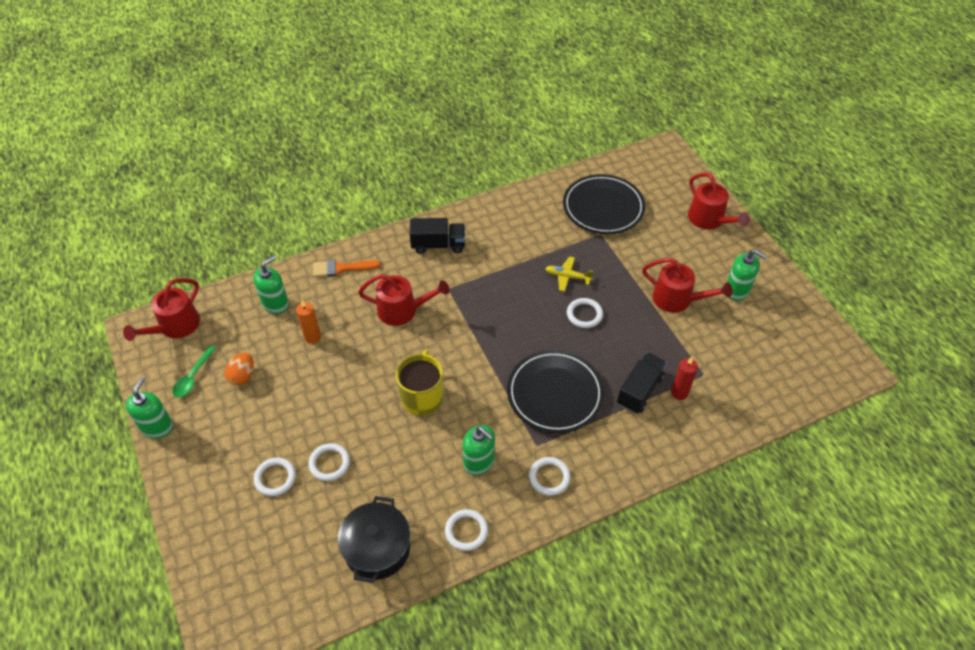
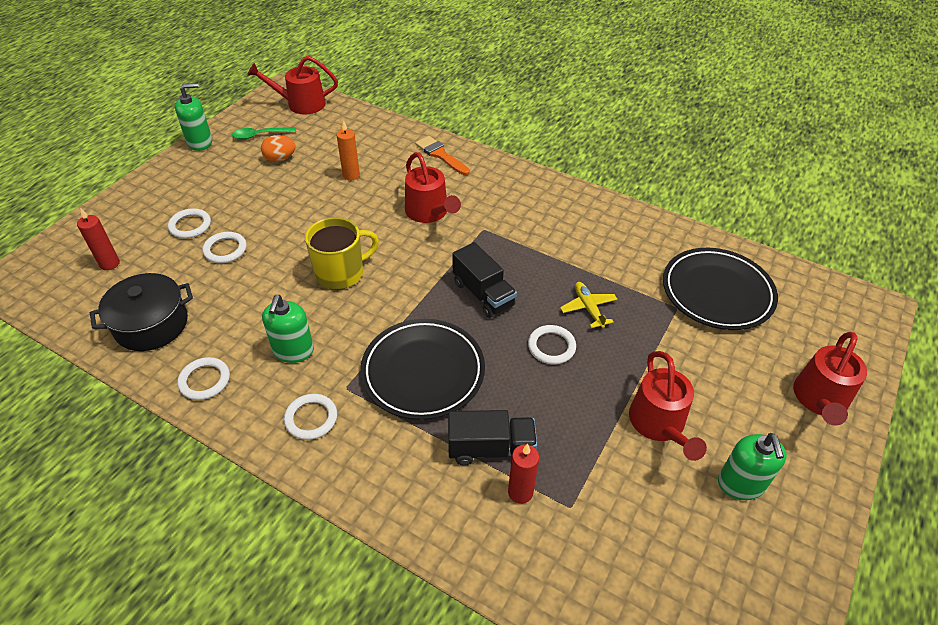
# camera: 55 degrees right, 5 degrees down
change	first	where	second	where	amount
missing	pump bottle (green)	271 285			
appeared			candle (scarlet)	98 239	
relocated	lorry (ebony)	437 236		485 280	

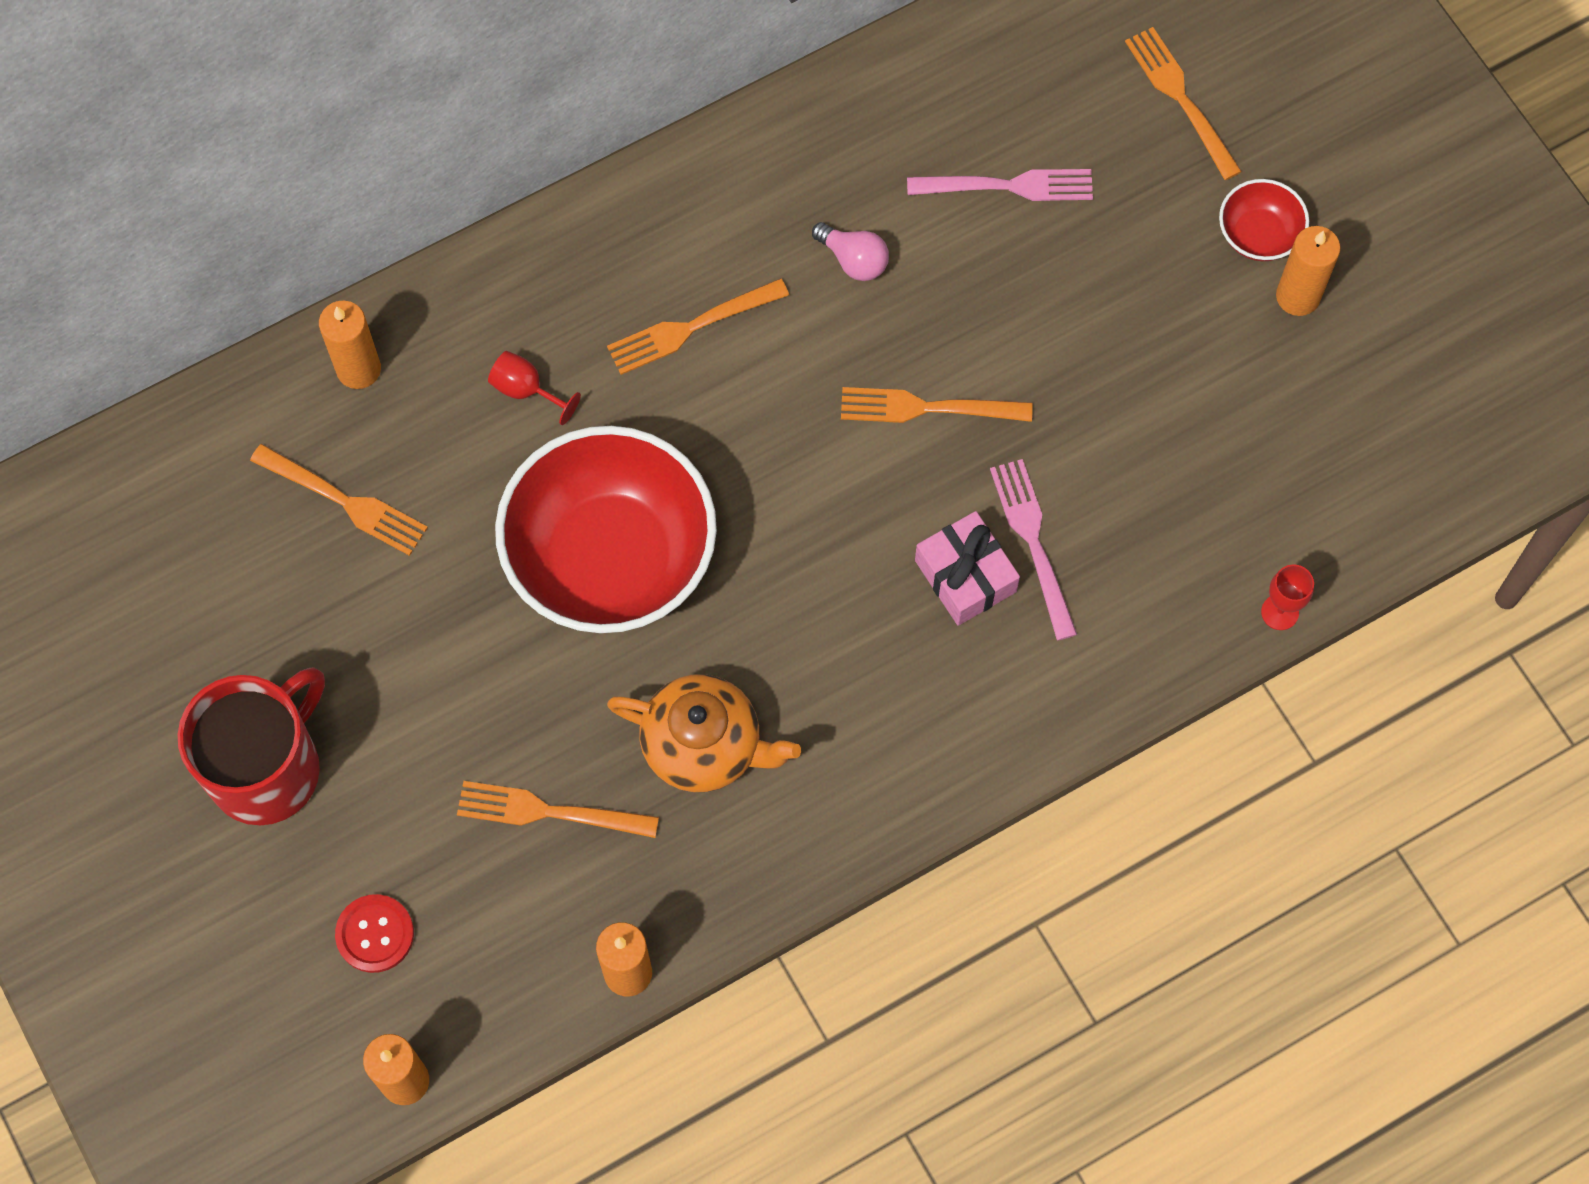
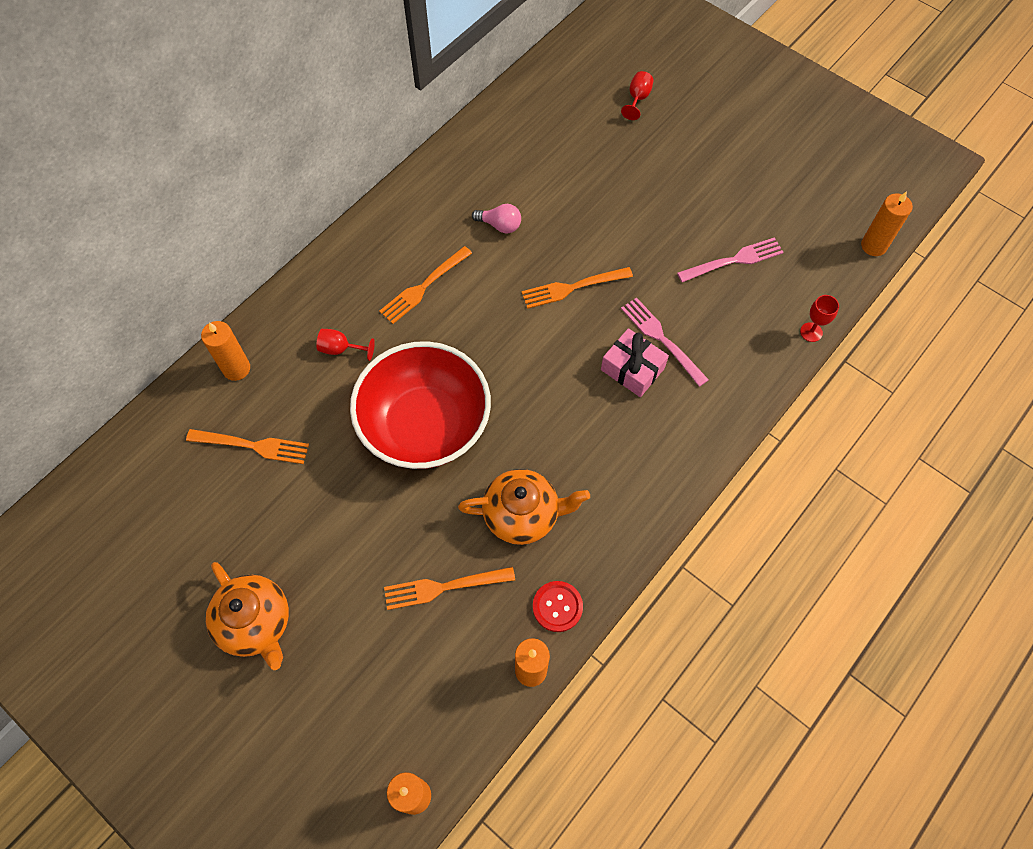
# camera: 20 degrees left, 5 degrees down
change	first	where	second	where	amount
missing	bowl (scarlet)	1264 220			
relocated	sewing button (scarlet)	374 933		558 606	
relocated	table fork (pink)	1000 185		730 259	
relocated	candle (bright orange)	1308 271		887 223	
exchanged	tea mug (scarlet)	251 746	china teapot (bright orange)	247 616	
exchanged	table fork (bright orange)	1183 103	chalice (scarlet)	637 95	

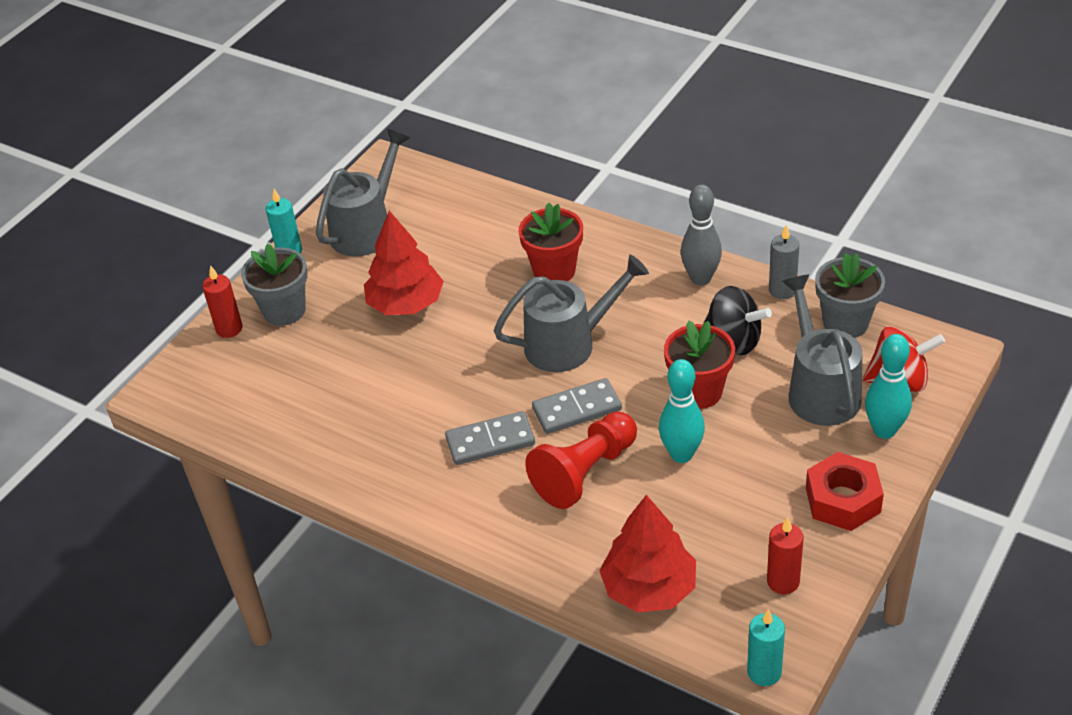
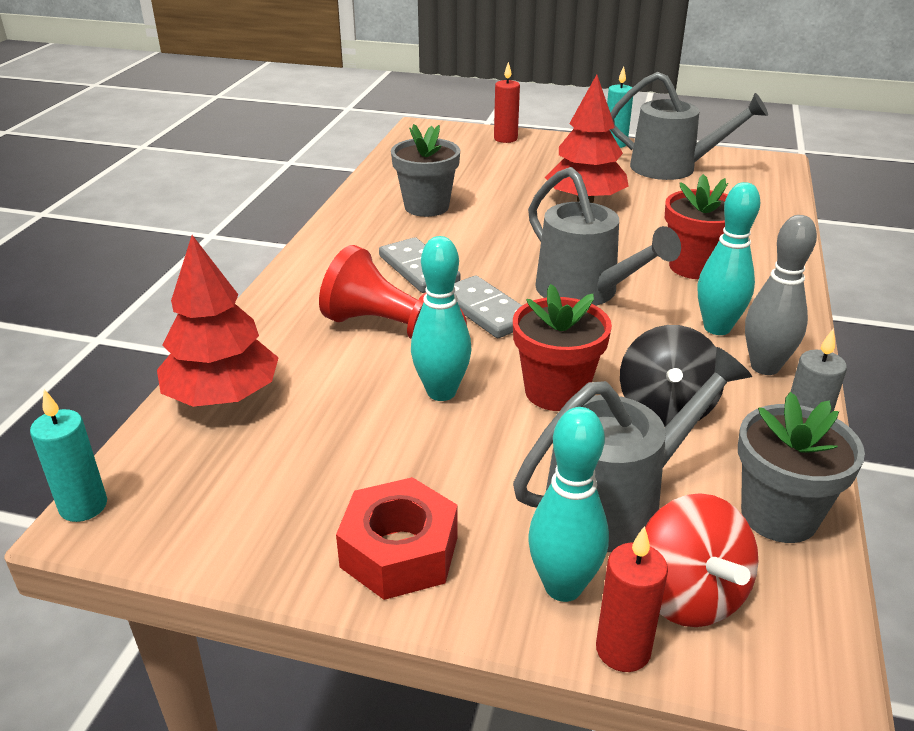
# camera: 70 degrees right, 10 degrees down
change	first	where	second	where	amount
appeared			bowling pin (teal)	729 258	
relocated	flower pot (grey)	274 285		425 170	
relocated	candle (scarlet)	785 555		632 599	

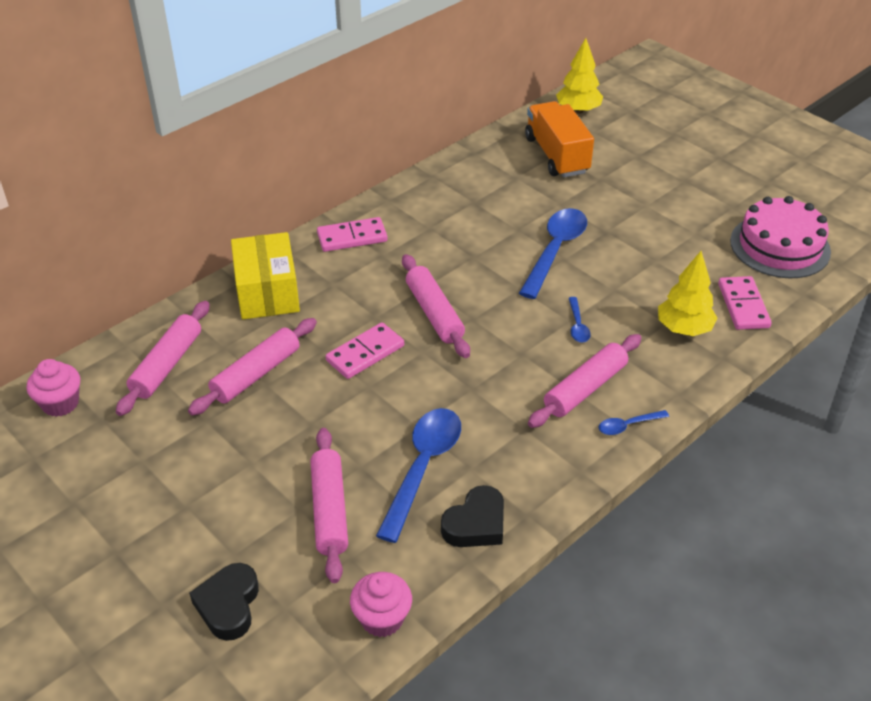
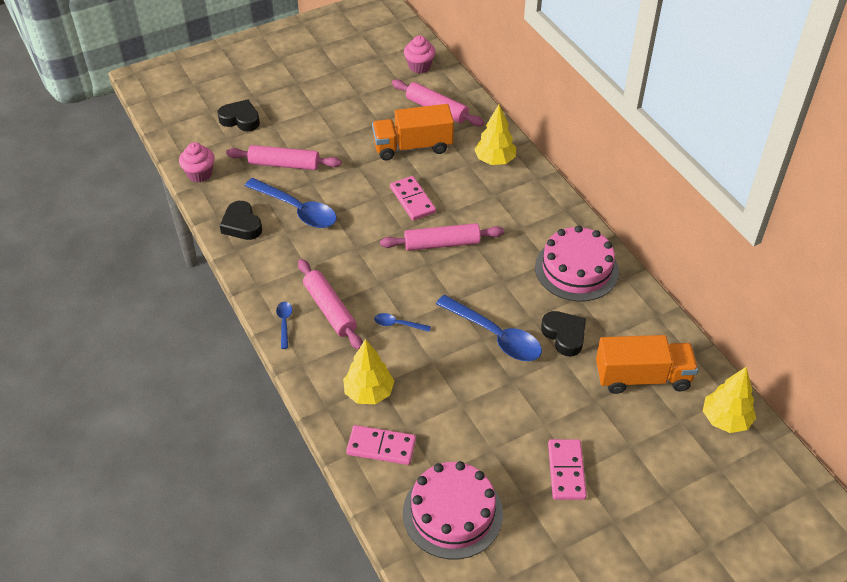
# camera: 105 degrees right, 5 degrees up
change	first	where	second	where	amount
appeared			layer cake (pink)	577 263	
appeared			heart (ebony)	563 333	
relocated	domino tile (pink)	352 234		567 469	
exchanged	pastry roller (pink)	252 367	lorry (bright orange)	413 132	
exchanged	box (yellow)	265 275	fir tree (yellow)	495 135	

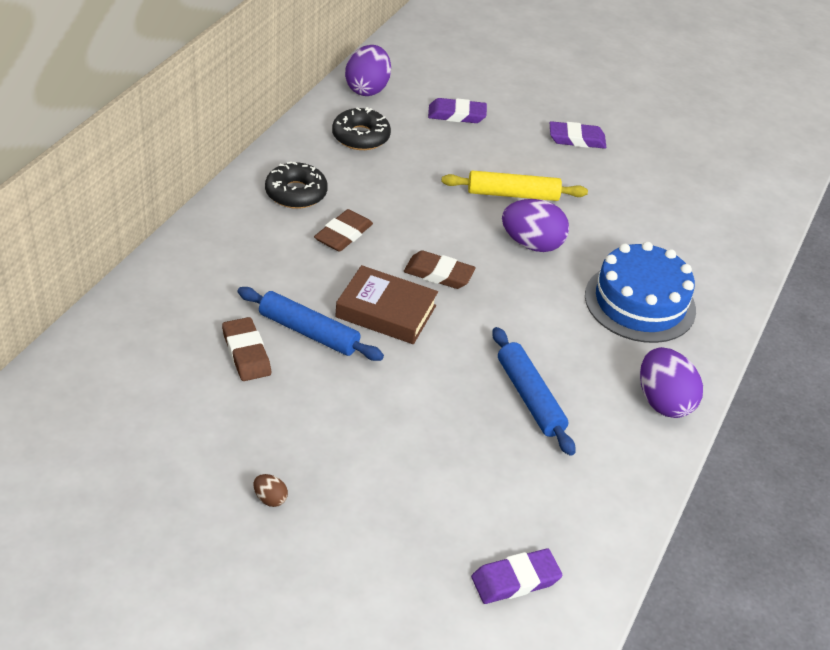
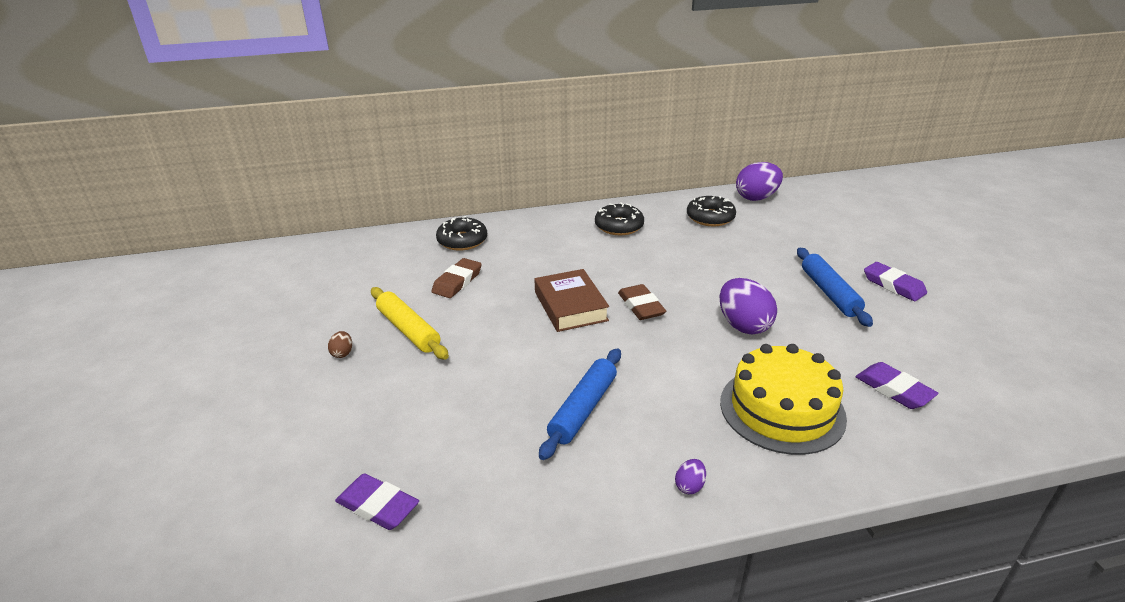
# camera: 55 degrees right, 10 degrees down
change	first	where	second	where	amount
missing	gum eraser (russet)	343 230			
appeared			glazed donut (ebony)	461 233	
relocated	pastry roller (cobalt)	311 324		835 287	
relocated	gum eraser (purple)	457 110		897 385	
relocated	pastry roller (yellow)	514 186		410 323	
colour	layer cake (cobalt)	640 292	layer cake (yellow)	783 399	
size	egg shape (purple)	671 382		690 476	x0.45

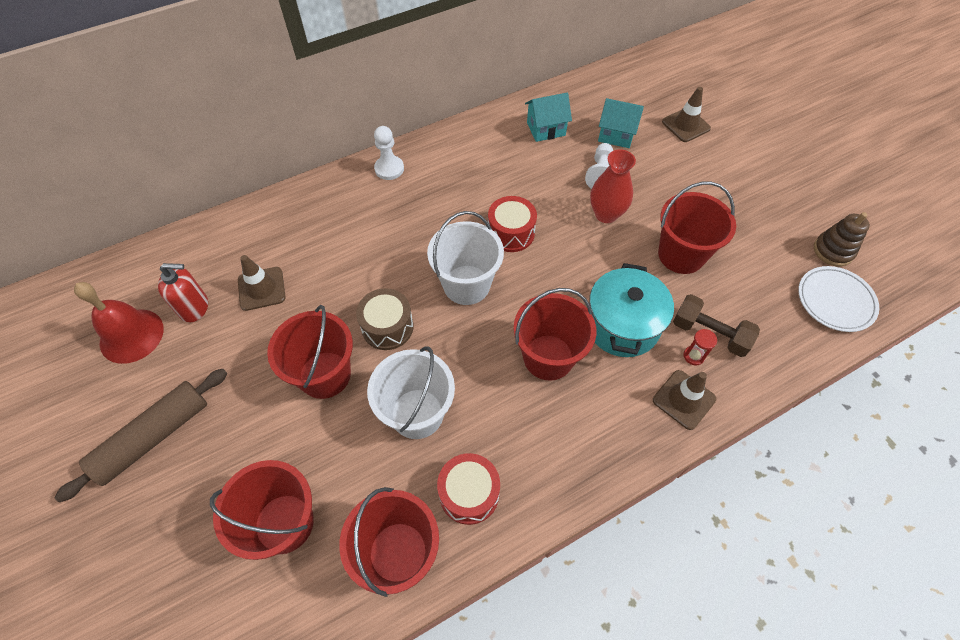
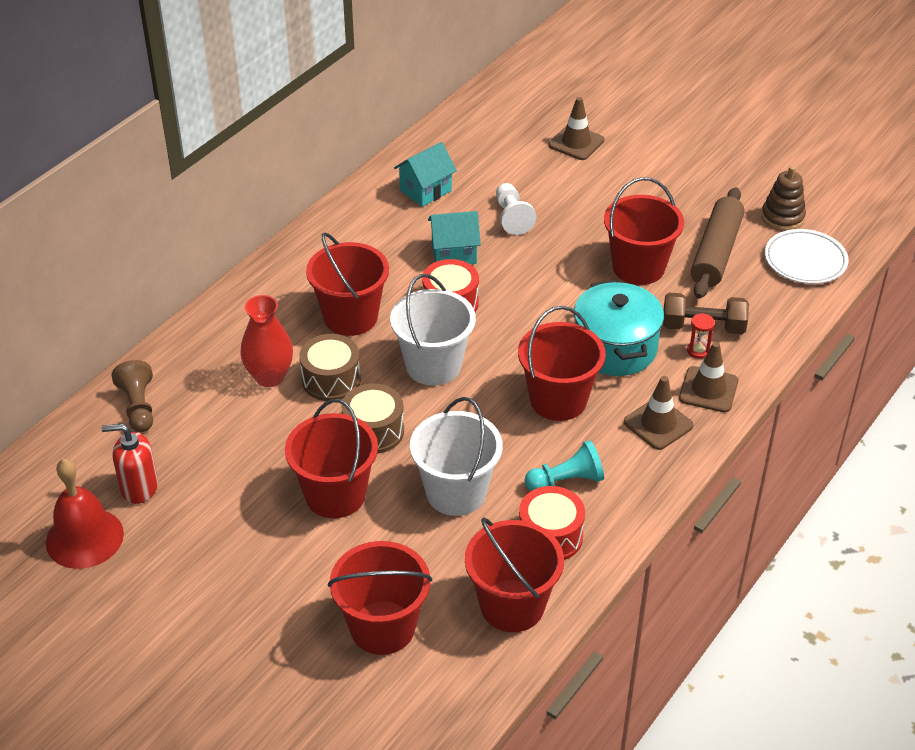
# camera: 25 degrees left, 15 degrees down
change	first	where	second	where	amount
missing	game pawn (pure white)	389 153			
appeared			game pawn (russet)	132 396	
appeared			toy drum (russet)	330 367	
appeared			pail (scarlet)	347 284	
appeared			game pawn (teal)	564 465	
relocated	pastry roller (russet)	141 435		718 243	
relocated	road cone (russet)	262 283		659 413	
relocated	tall vase (scarlet)	613 186		267 341	
relocated	cottage (teal)	621 123		454 237	
spun	pump bottle (scarlet)	183 292		129 464	150 degrees counterclockwise

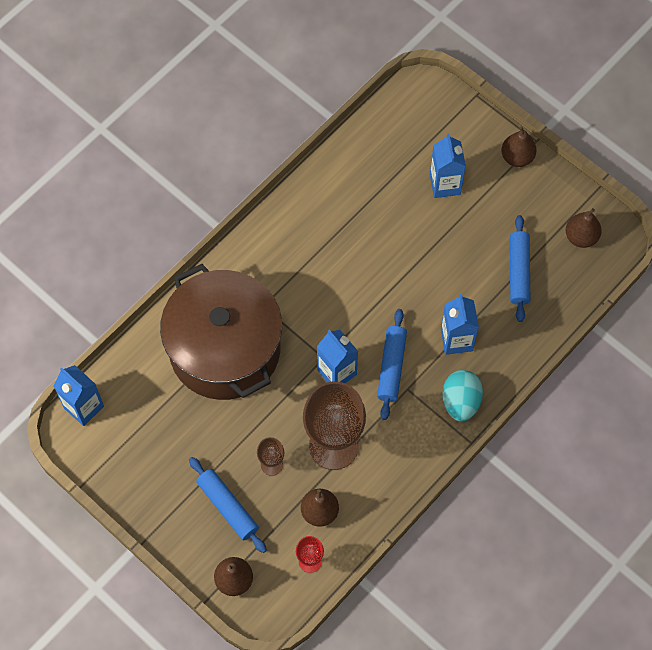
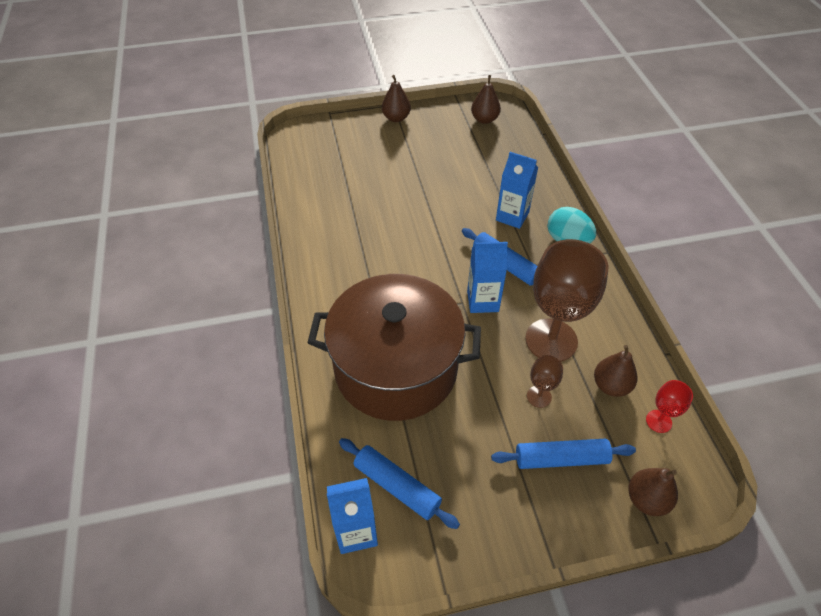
# camera: 55 degrees left, 15 degrees down
change	first	where	second	where	amount
missing	carton (cobalt)	448 165			
relocated	pastry roller (cobalt)	520 268		399 483	

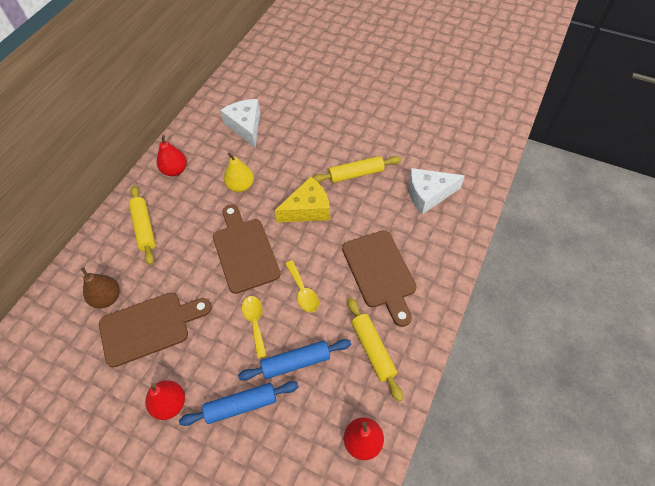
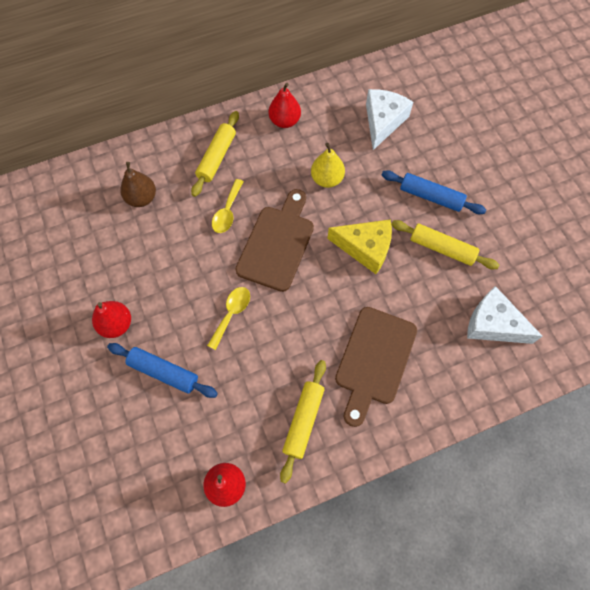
# camera: 40 degrees right, 10 degrees up
change	first	where	second	where	amount
missing	cutting board (russet)	155 330			
relocated	pastry roller (cobalt)	294 360		434 192	
relocated	spoon (yellow)	302 286		228 206	

